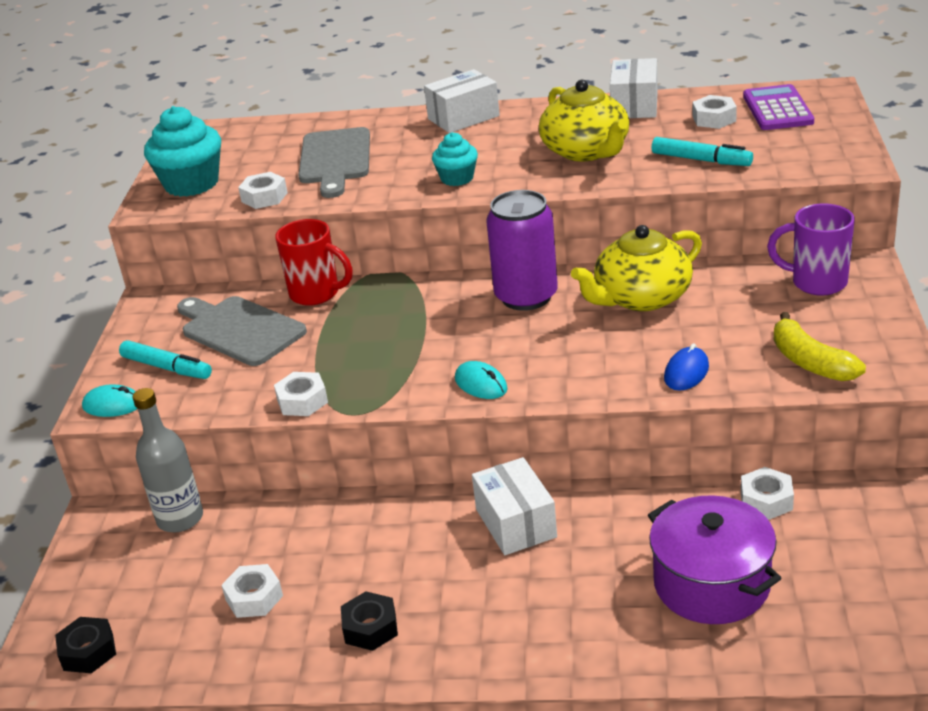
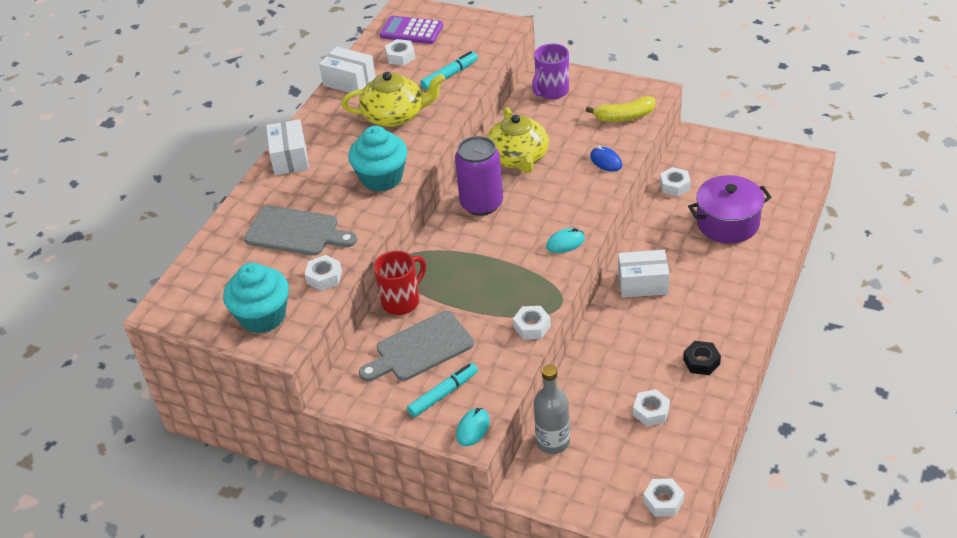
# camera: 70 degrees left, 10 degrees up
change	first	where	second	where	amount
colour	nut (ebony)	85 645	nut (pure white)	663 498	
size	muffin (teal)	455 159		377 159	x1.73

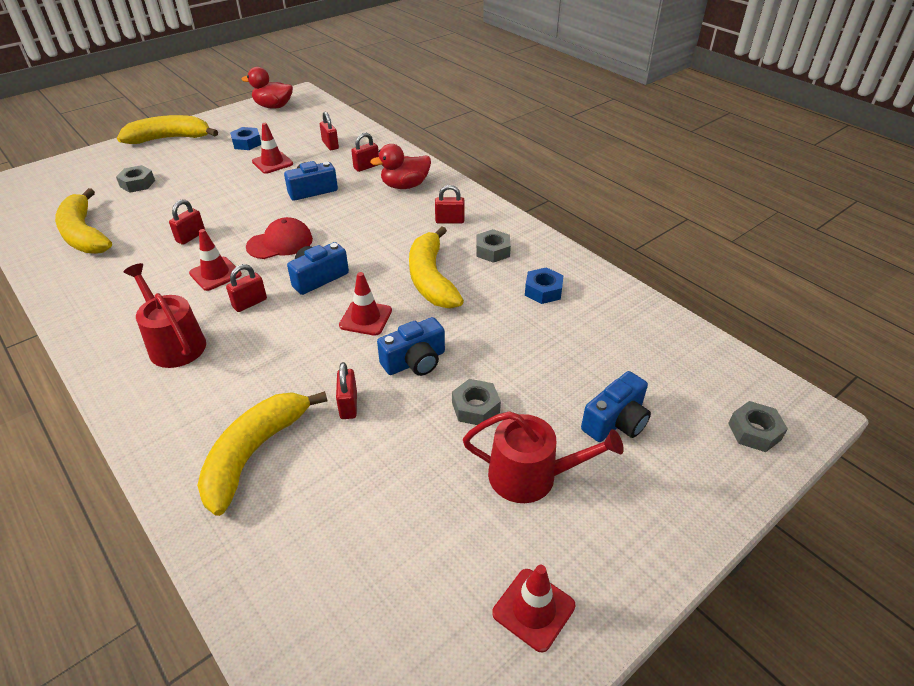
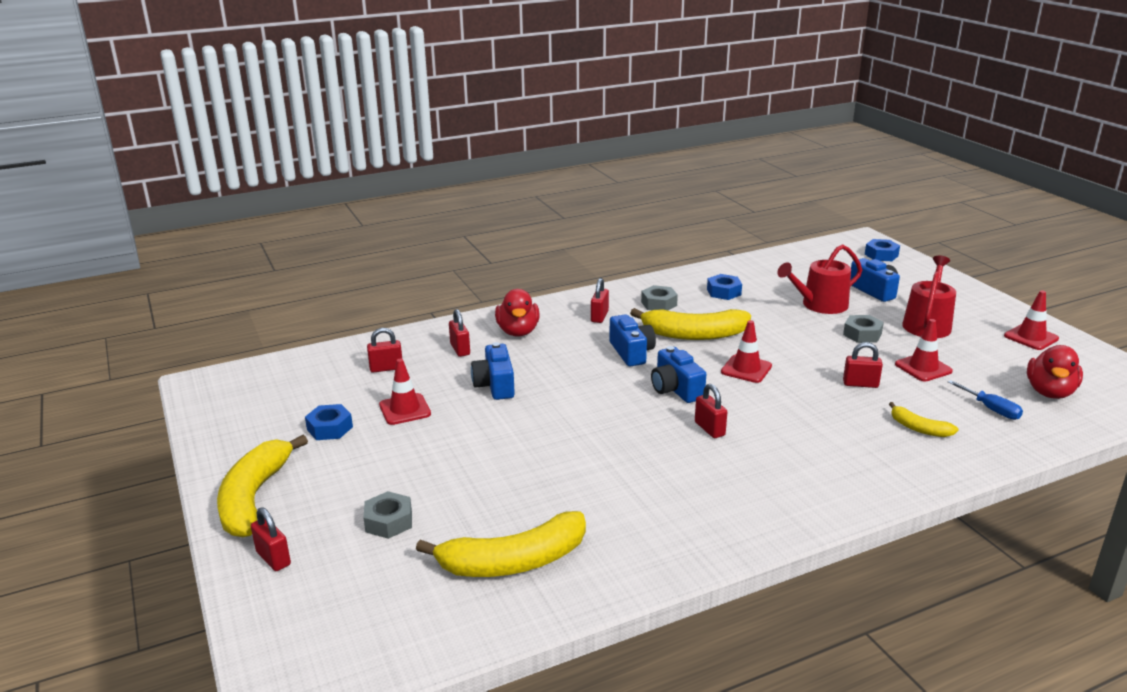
# camera: 75 degrees left, 15 degrees down
change	first	where	second	where	amount
missing	baseball cap (scarlet)	279 238			
appeared			screwdriver (cobalt)	985 400	
relocated	watering can (scarlet)	165 315		819 279	
relocated	small lock (scarlet)	187 222		271 539	
relocated	road cone (scarlet)	215 260		924 350	
relocated	toy duck (scarlet)	267 88		1055 372	
relocated	camera (cobalt)	411 346		632 340	
colour	nut (grey)	758 426	nut (cobalt)	882 250	
size	banana (yellow)	262 453		924 419	x0.51

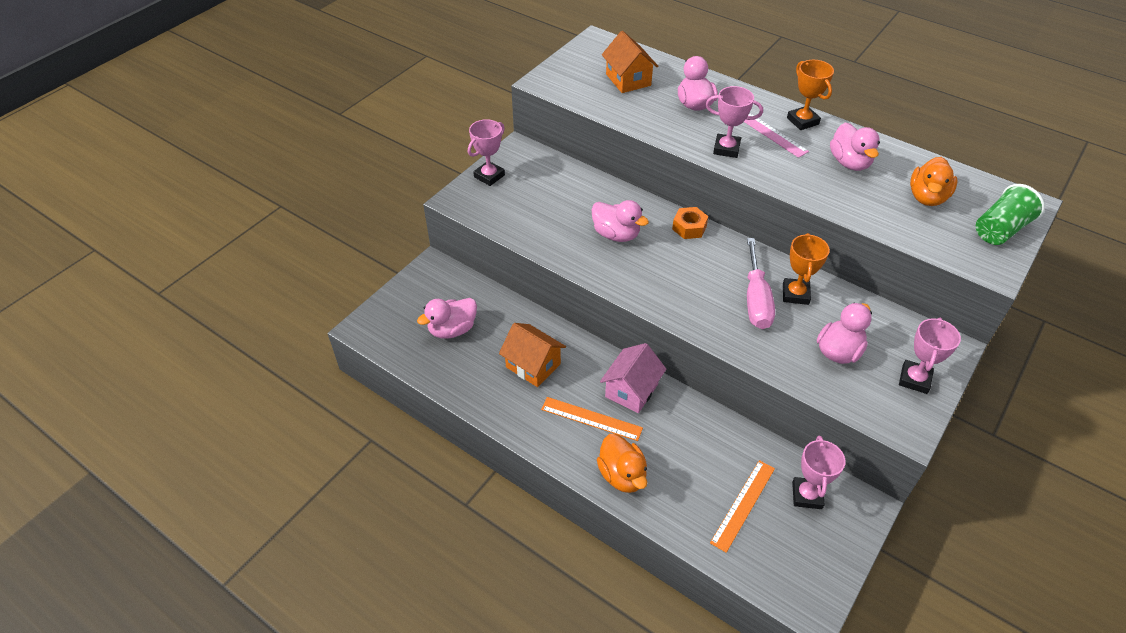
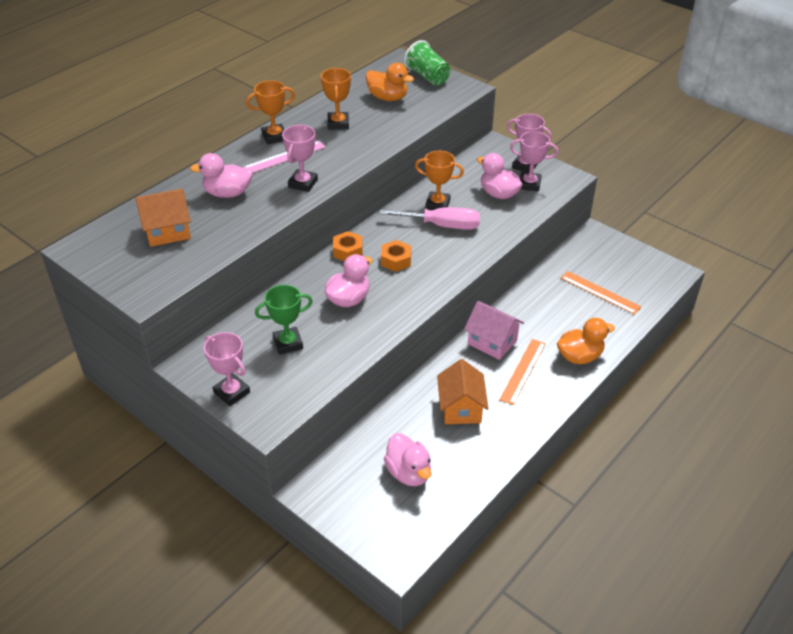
# camera: 85 degrees left, 5 degrees down
change	first	where	second	where	amount
appeared			prize cup (green)	284 320	
appeared			nut (bright orange)	396 256	
relocated	prize cup (pink)	818 472		534 161	
exchanged	toy duck (pink)	855 146	prize cup (bright orange)	336 99	
spun	cottage (bright orange)	532 355		463 391	45 degrees counterclockwise

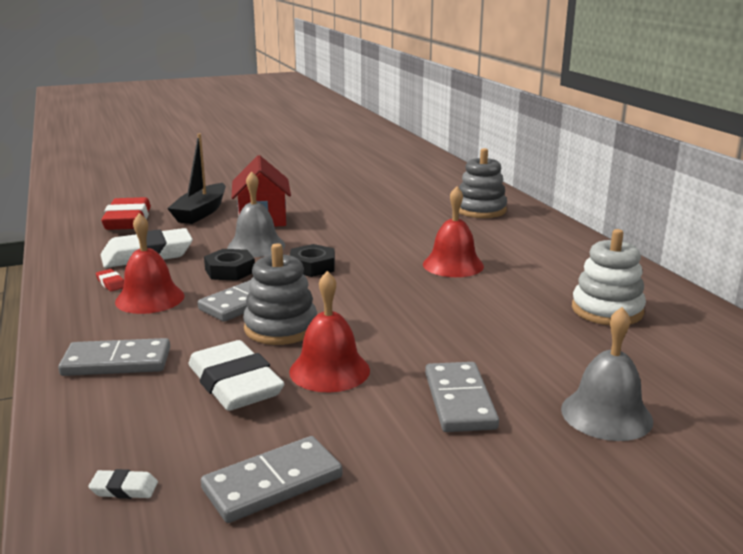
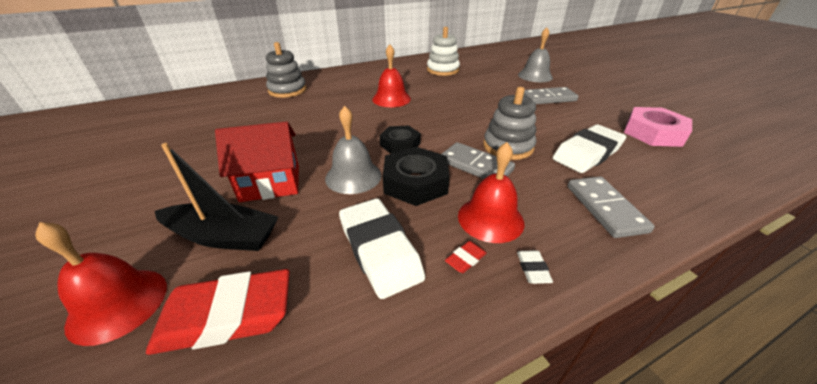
# camera: 95 degrees left, 15 degrees up
change	first	where	second	where	amount
relocated	gum eraser (pure white)	123 484		535 267	
relocated	bell (scarlet)	329 331		101 284	
exchanged	domino tile (grey)	271 479	nut (pink)	658 127	
size	nut (ebony)	229 265		416 176	x1.50

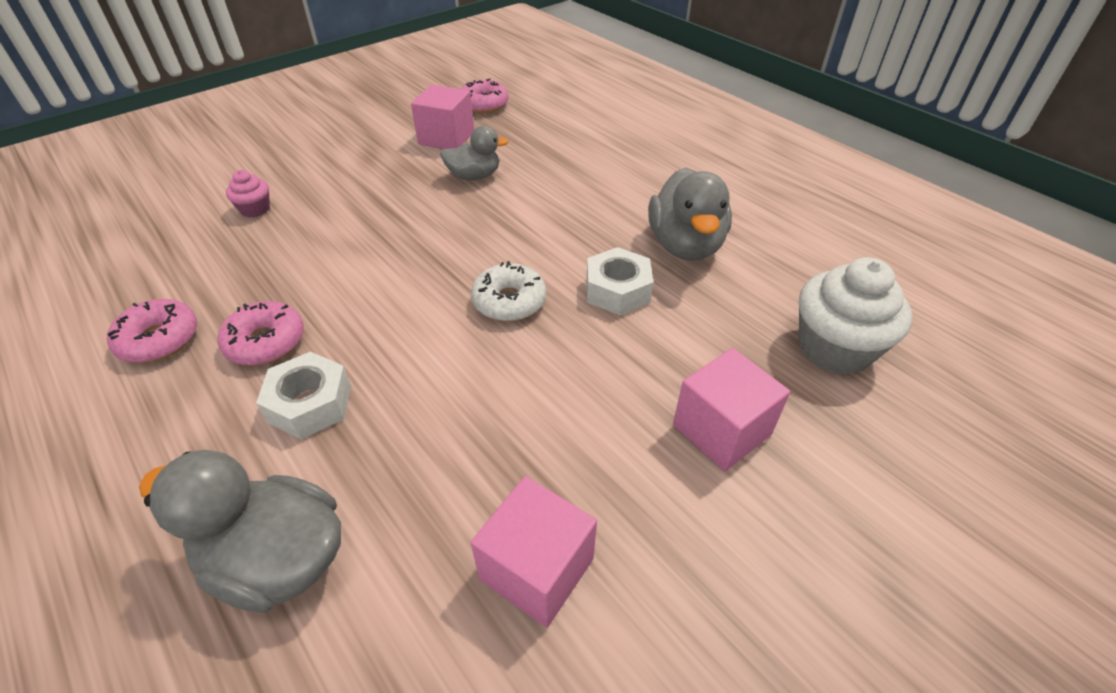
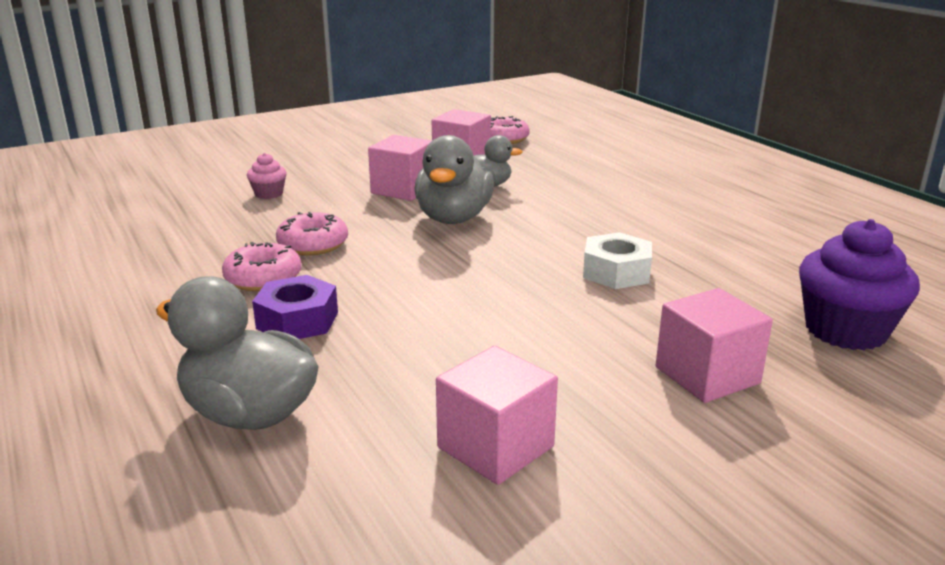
# camera: 10 degrees right, 20 degrees down
change	first	where	second	where	amount
missing	glazed donut (pure white)	508 291			
appeared			cube (pink)	400 168	
relocated	glazed donut (pink)	152 331		312 233	
relocated	toy duck (grey)	690 214		454 179	
colour	nut (pure white)	303 395	nut (purple)	295 307	
colour	muffin (pure white)	855 316	muffin (purple)	859 284	

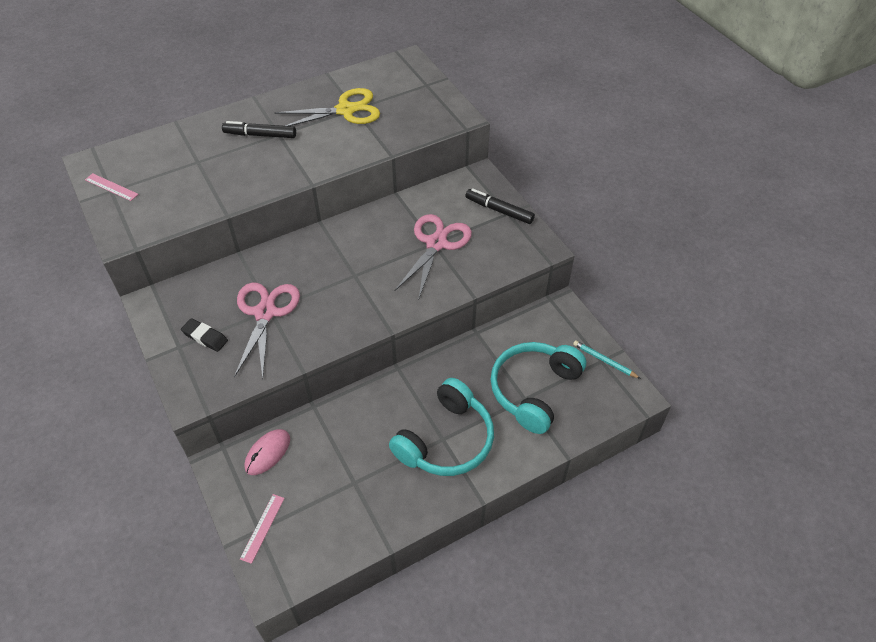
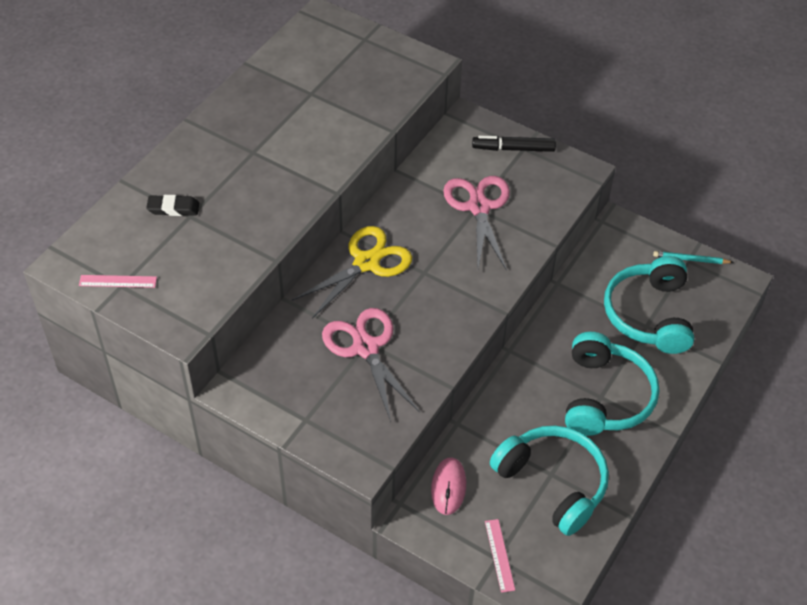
# camera: 30 degrees left, 0 degrees up
change	first	where	second	where	amount
missing	felt pen (ebony)	259 129			
appeared			headphones (teal)	549 481	
relocated	gum eraser (ebony)	204 335		172 205	
relocated	pair of scissors (yellow)	327 107		352 272	

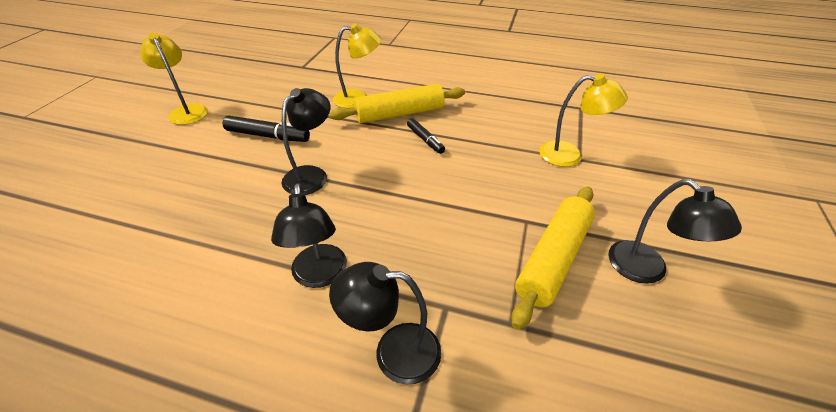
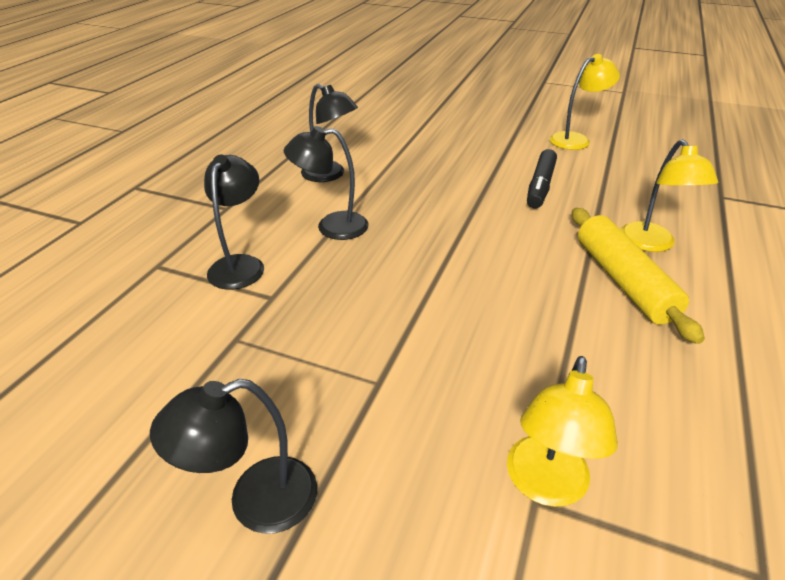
# camera: 95 degrees right, 5 degrees down
change	first	where	second	where	amount
missing	felt pen (ebony)	426 136			
missing	pastry roller (yellow)	553 258			
relocated	lamp (ebony)	306 141		329 133	

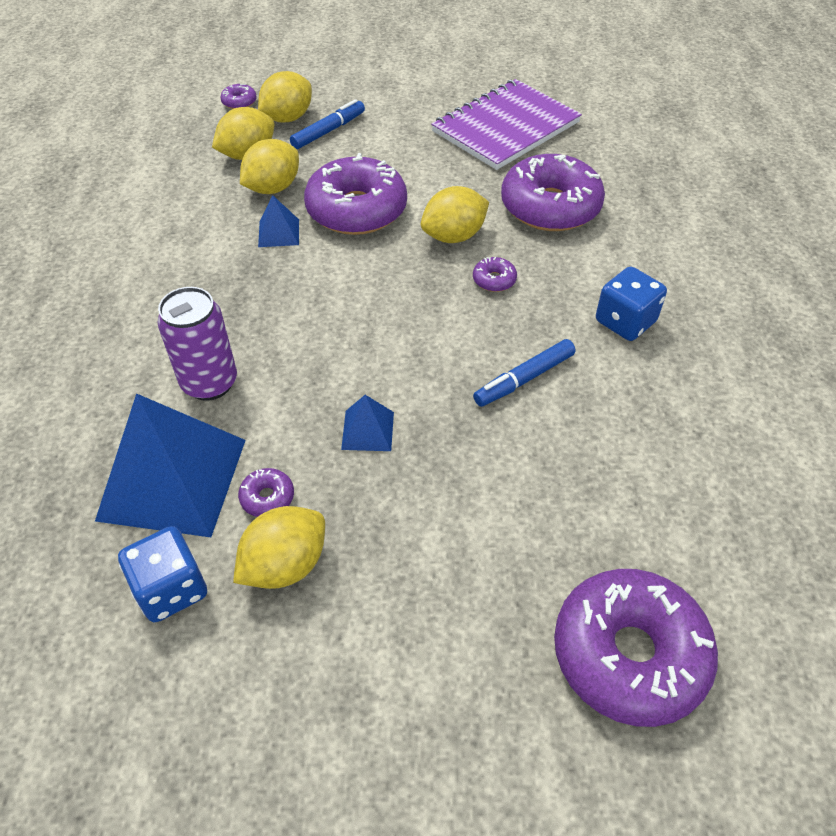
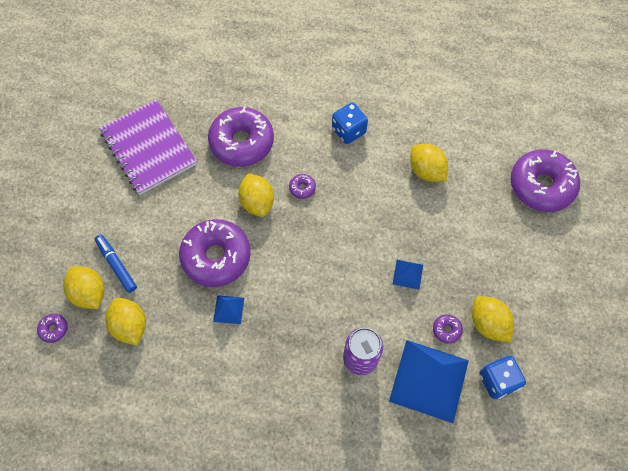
# camera: 80 degrees left, 15 degrees up
change	first	where	second	where	amount
missing	felt pen (cobalt)	524 373			
relocated	lemon (yellow)	269 166		429 163	

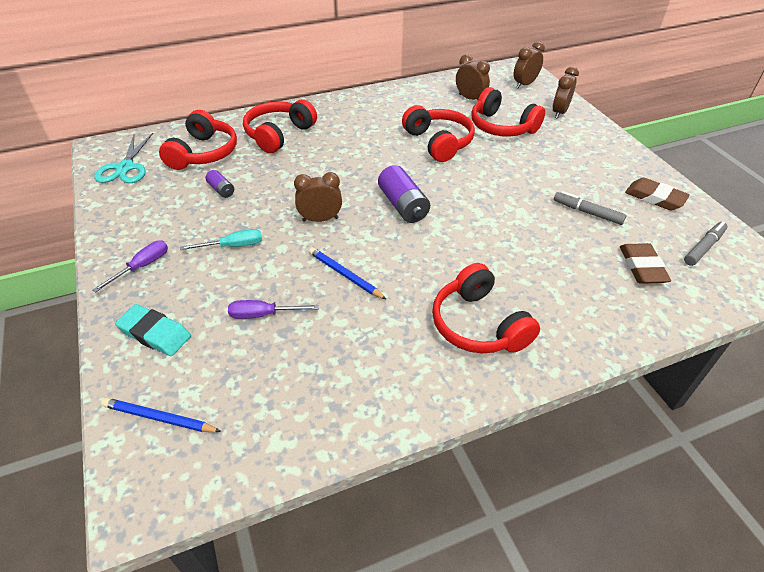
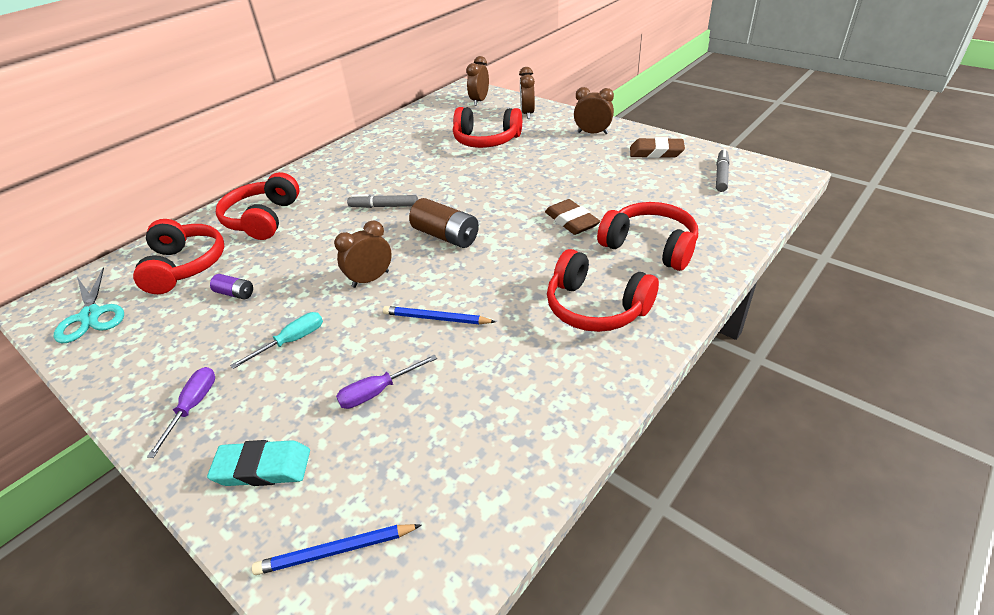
# camera: 25 degrees left, 5 degrees down
change	first	where	second	where	amount
relocated	headphones (scarlet)	438 133		647 236	
relocated	bedside clock (russet)	473 77		594 110	
relocated	felt pen (grey)	590 208		382 201	
relocated	gum eraser (russet)	645 263		572 217	
colour	power cell (purple)	404 194	power cell (russet)	444 223	

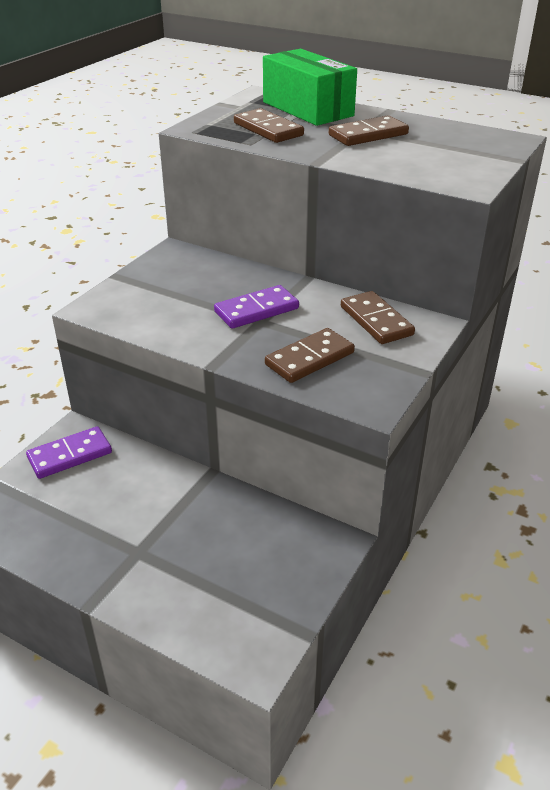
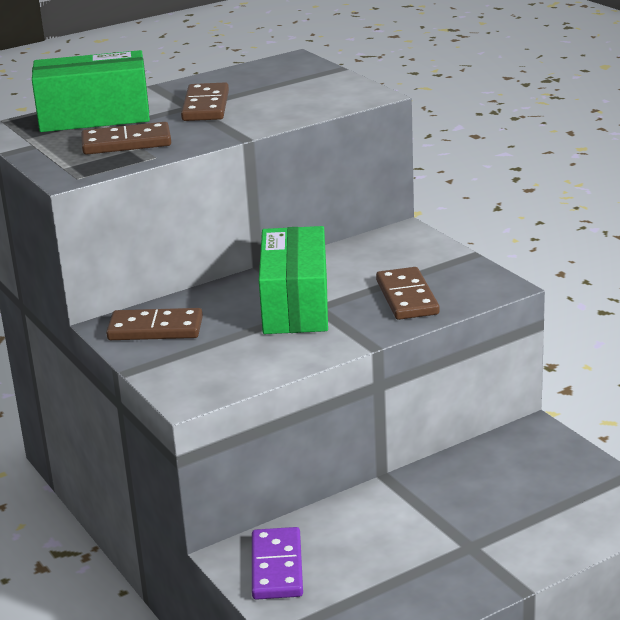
# camera: 60 degrees left, 10 degrees down
change	first	where	second	where	amount
relocated	domino tile (russet)	378 317		154 324	
exchanged	domino tile (purple)	256 307	box (green)	293 280	

